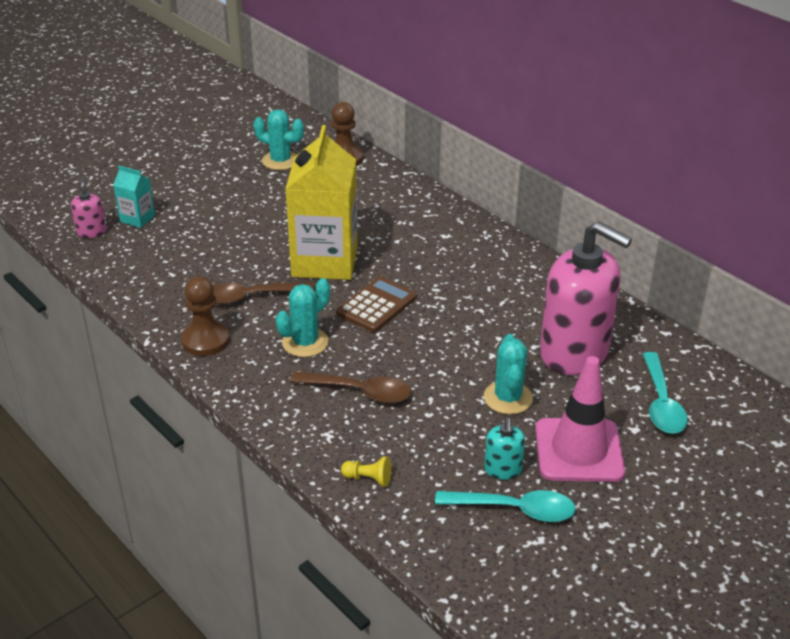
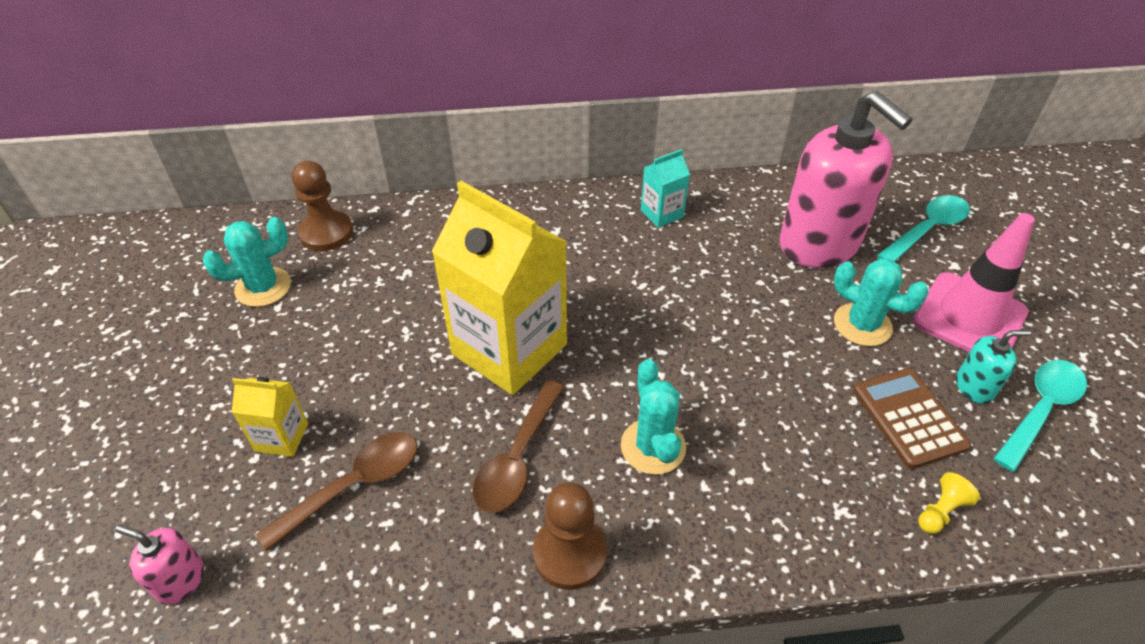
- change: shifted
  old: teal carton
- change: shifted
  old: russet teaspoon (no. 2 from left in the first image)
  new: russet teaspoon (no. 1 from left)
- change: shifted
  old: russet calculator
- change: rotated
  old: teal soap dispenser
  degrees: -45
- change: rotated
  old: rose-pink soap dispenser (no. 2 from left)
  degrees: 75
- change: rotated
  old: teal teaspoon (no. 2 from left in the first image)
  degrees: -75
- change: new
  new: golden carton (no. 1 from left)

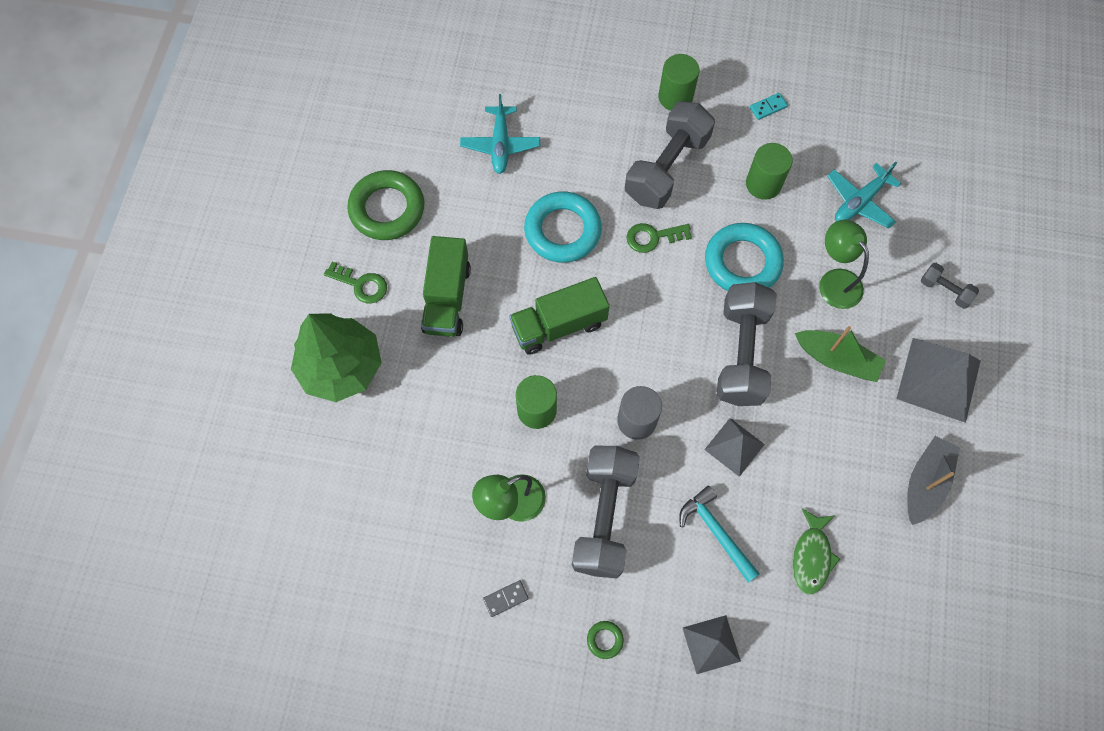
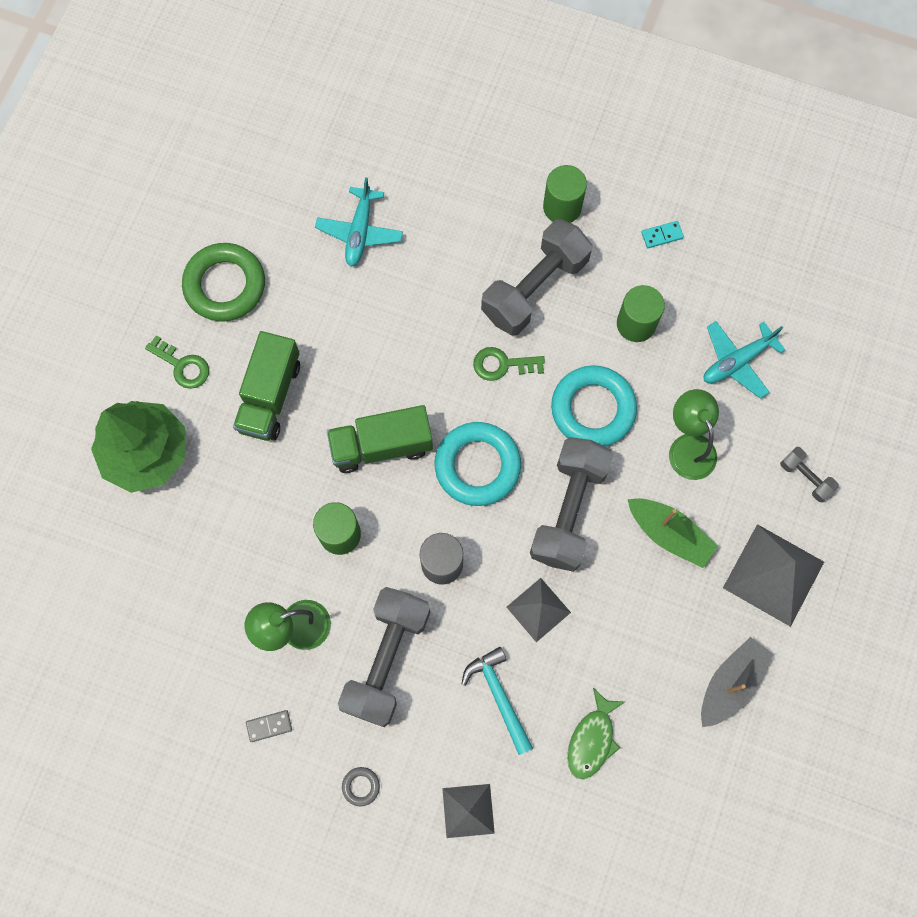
- change: shifted
  old: teal torus (no. 1 from left)
- change: repainted
  old: leaf-green torus (no. 2 from left)
  new: ash-grey torus

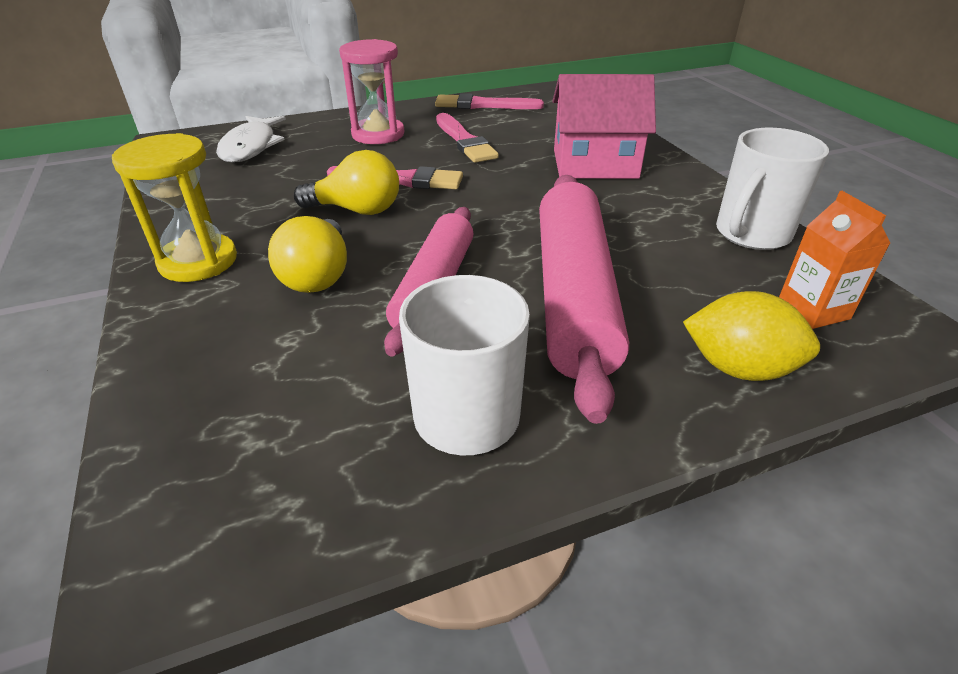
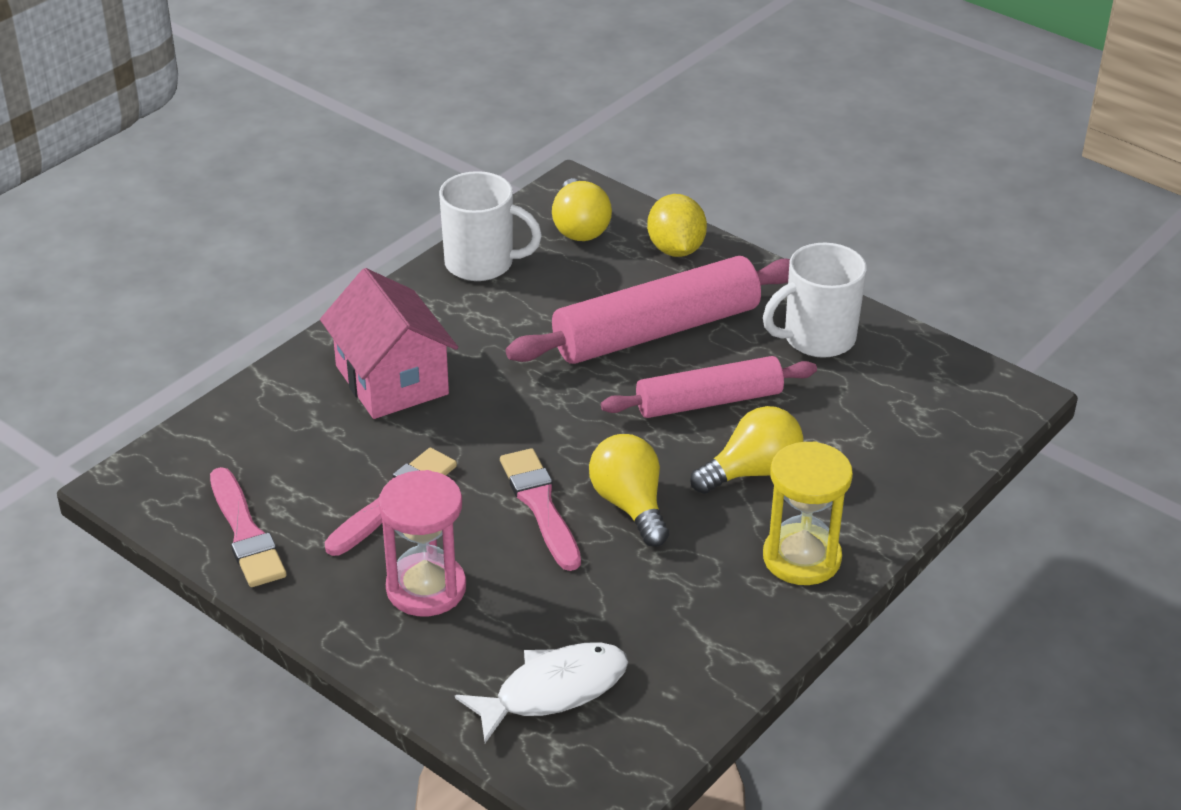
- change: swapped
  old: orange-coloured carton
  new: golden light bulb (no. 1 from left)

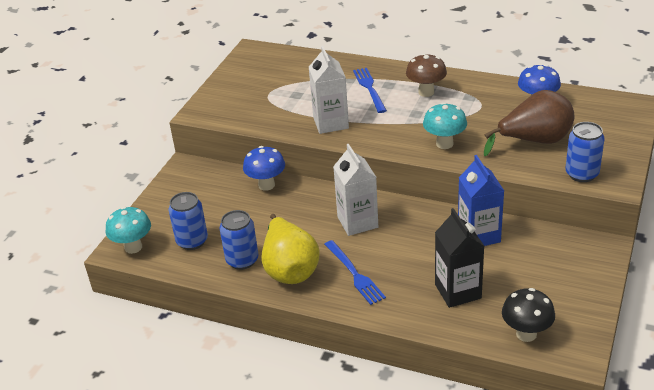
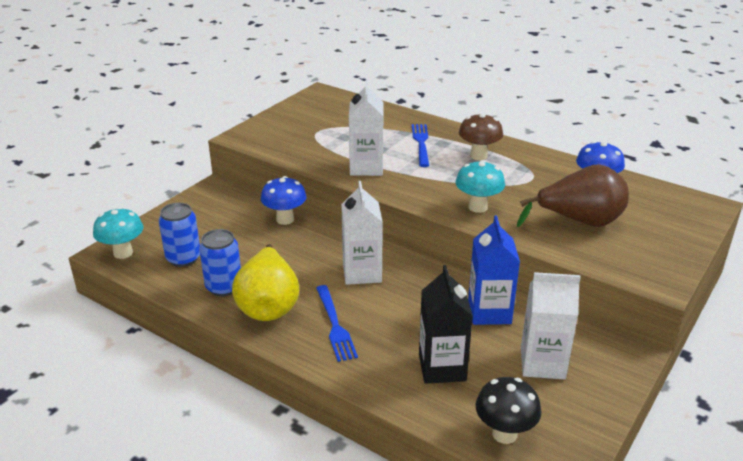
- change: gone
  old: royal blue can (no. 3 from left)
- change: new
  new: white carton (no. 3 from left)

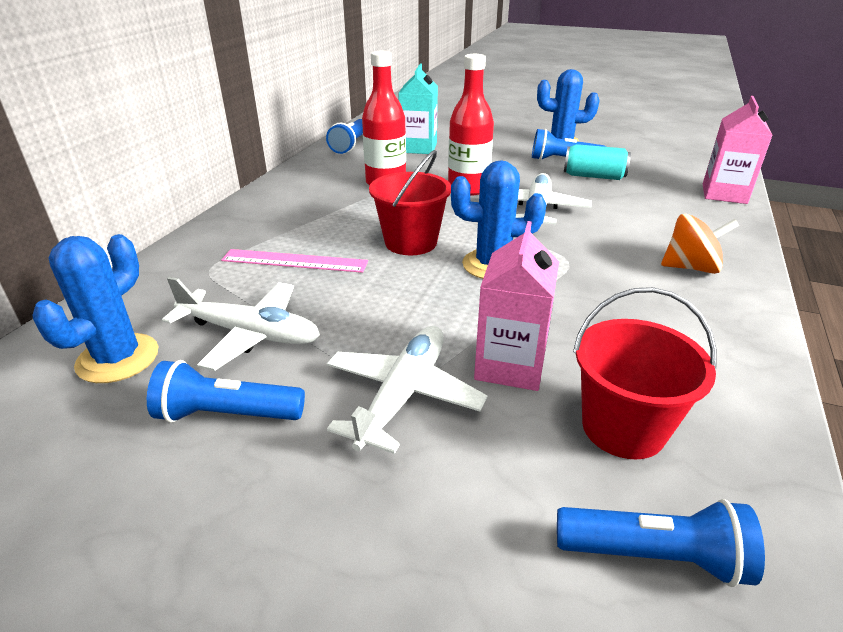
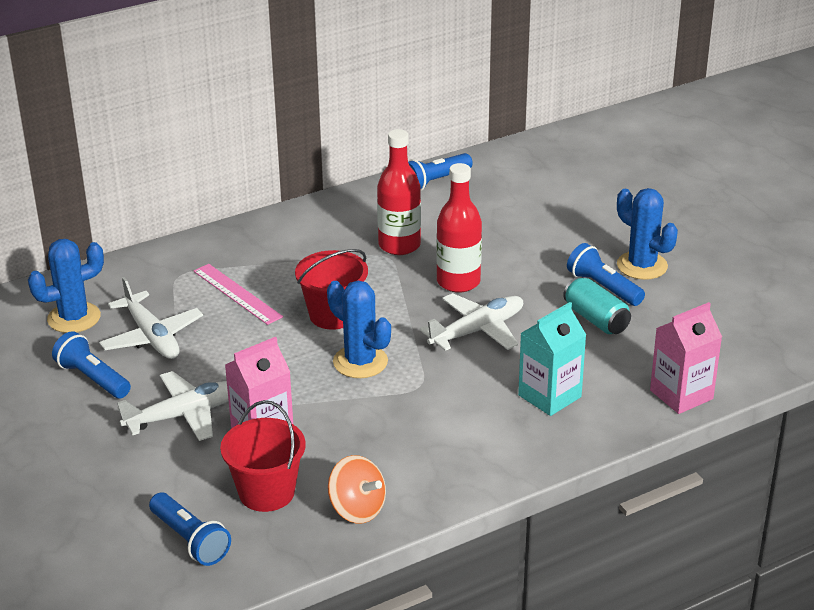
- change: shifted
  old: teal carton
- change: shifted
  old: orange-coloured whirligig

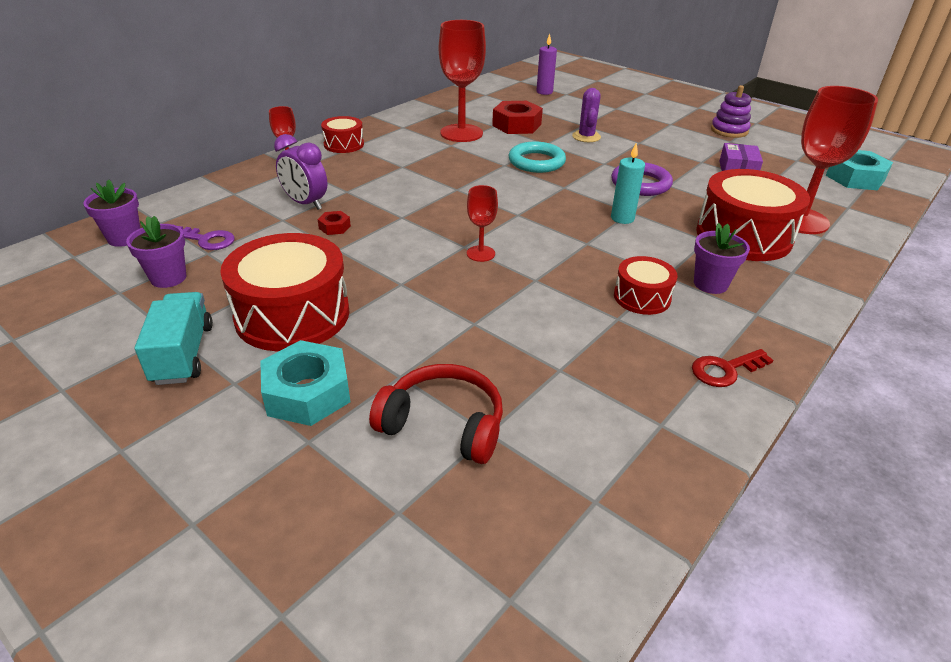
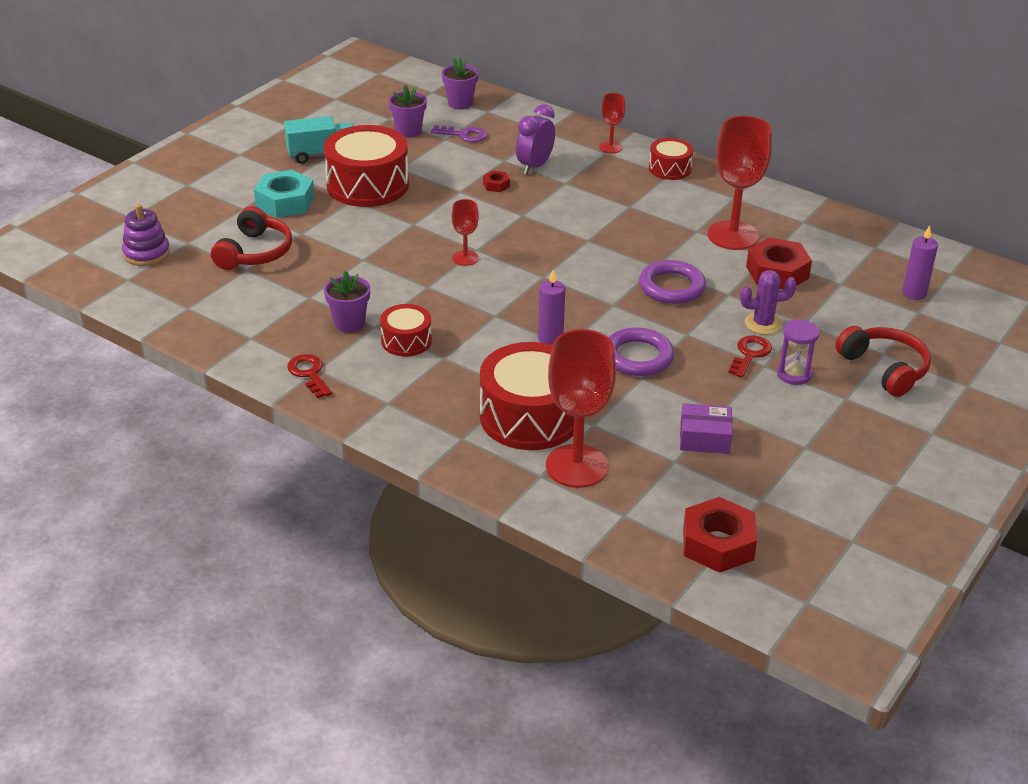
- change: rotated
  old: royal purple latchkey
  degrees: -90
- change: repainted
  old: teal torus
  new: royal purple torus (no. 2 from left)
- change: repainted
  old: teal pillar candle
  new: royal purple pillar candle (no. 1 from left)
- change: shifted
  old: royal purple flower pot (no. 3 from left in the first image)
  new: royal purple flower pot (no. 1 from left)
- change: shifted
  old: royal purple stacking rings
- change: repainted
  old: teal nut (no. 2 from left)
  new: scarlet nut (no. 2 from left)
- change: new
  new: scarlet latchkey (no. 2 from left)
- change: new
  new: royal purple sand timer
- change: new
  new: scarlet headphones (no. 2 from left)

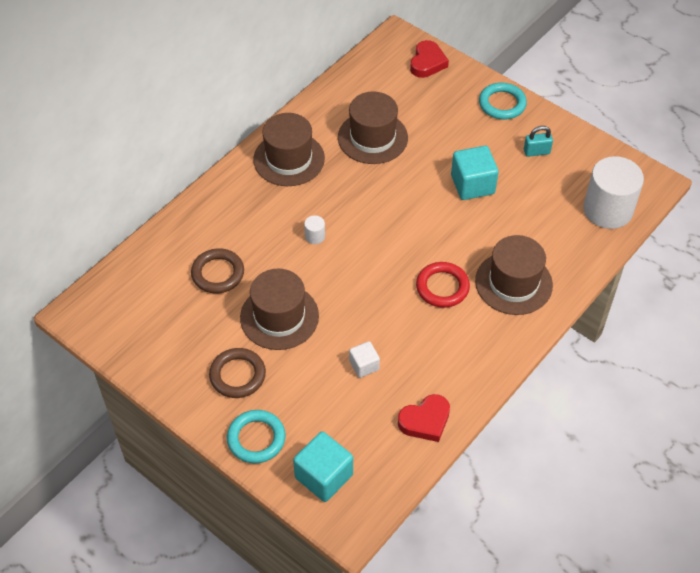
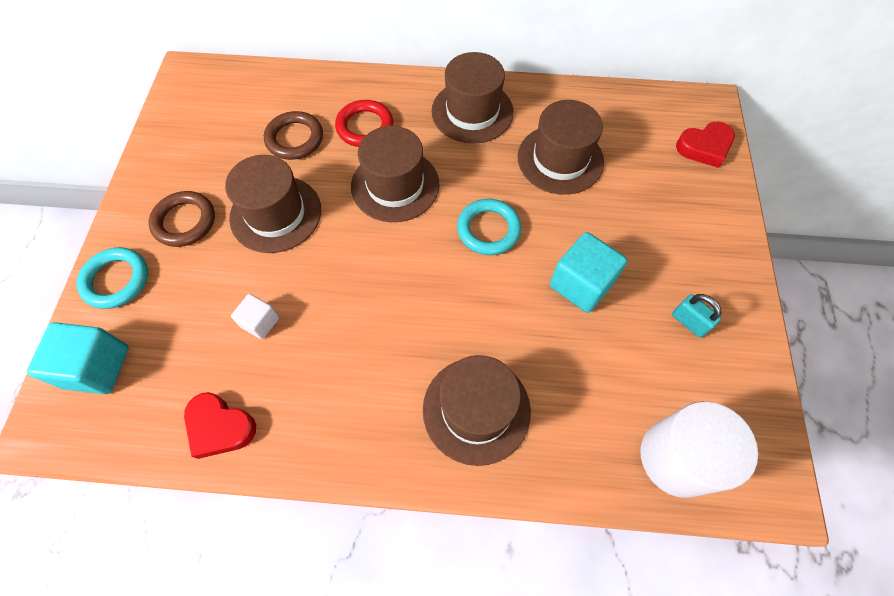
- change: swapped
  old: white solid cylinder (no. 1 from left)
  new: russet top hat (no. 2 from left)
- change: shifted
  old: scarlet torus
- change: shifted
  old: teal torus (no. 2 from left)

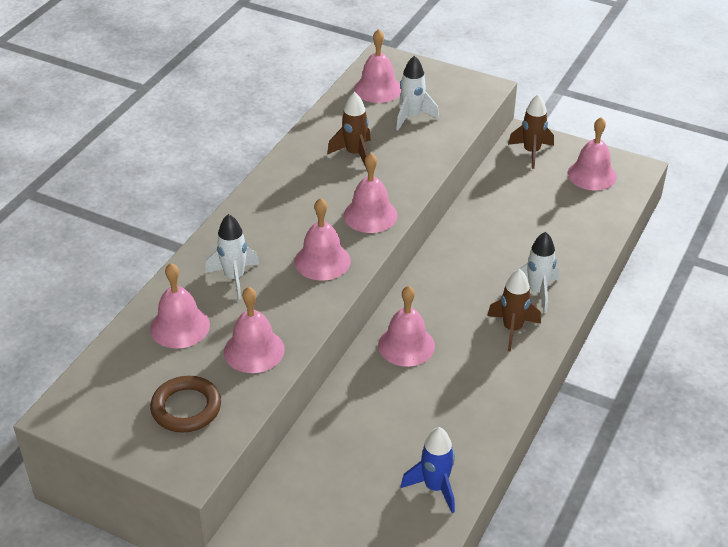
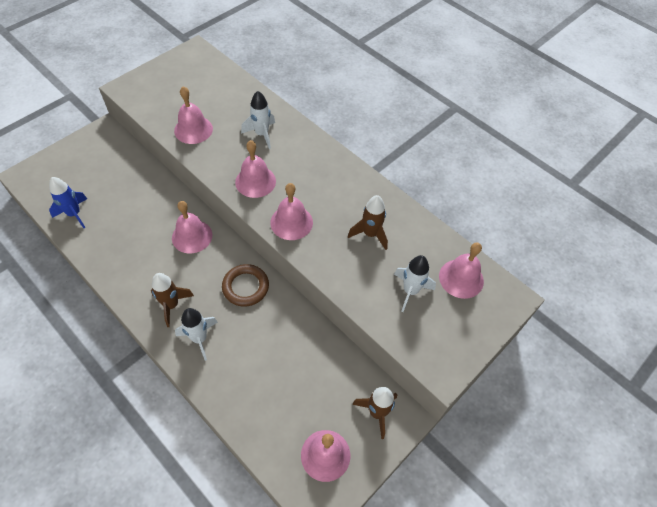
- change: gone
  old: rose-pink bell (no. 1 from left)
- change: shifted
  old: russet torus

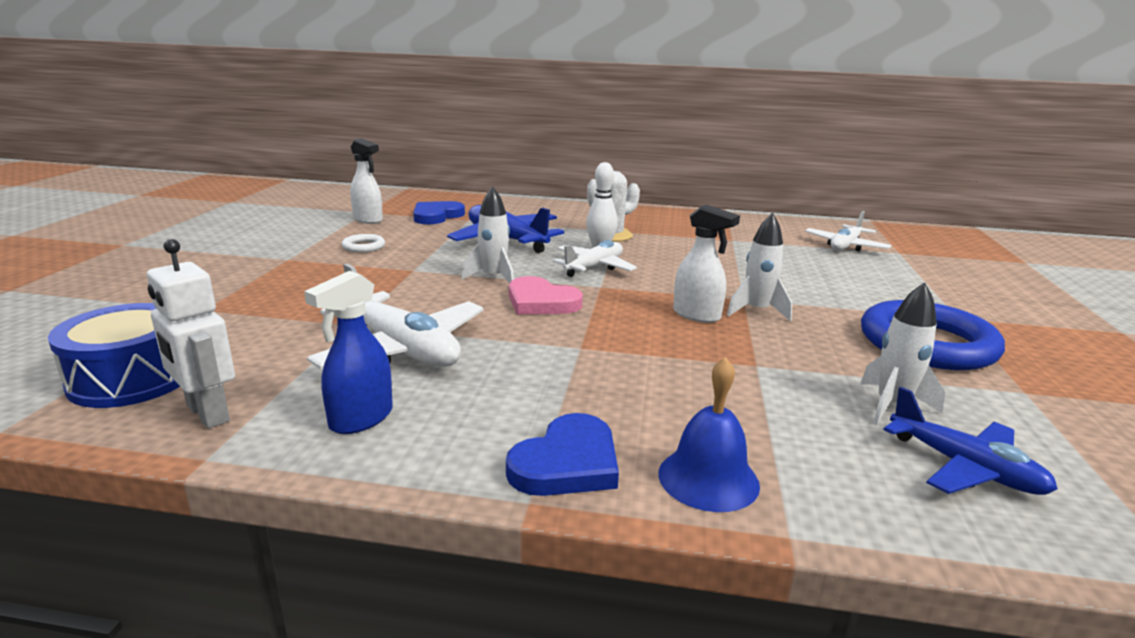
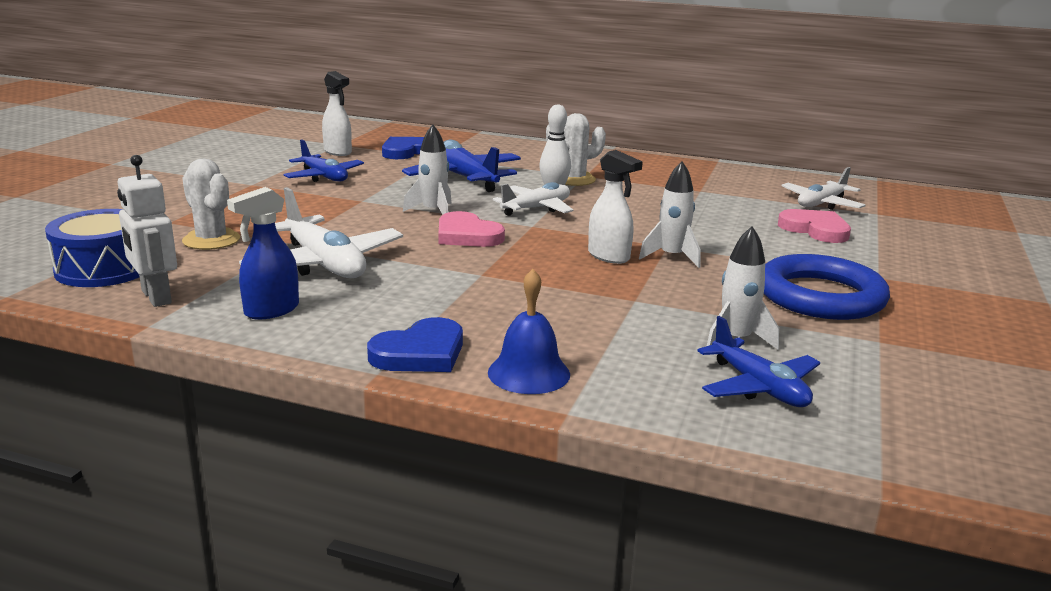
- change: swapped
  old: white torus
  new: royal blue aeroplane (no. 1 from left)
- change: new
  new: white saguaro cactus (no. 1 from left)
- change: new
  new: rose-pink love heart (no. 2 from left)

